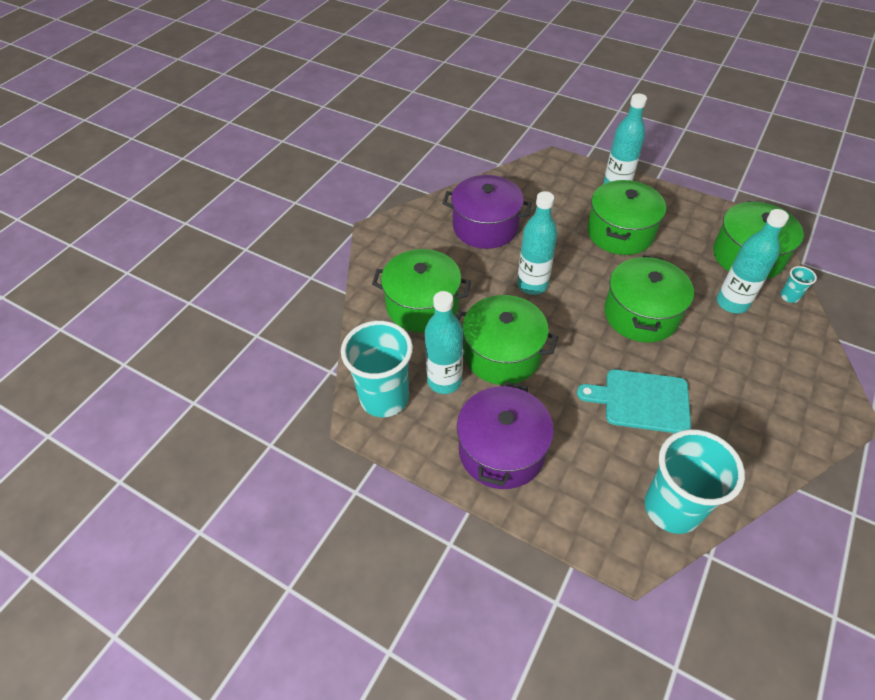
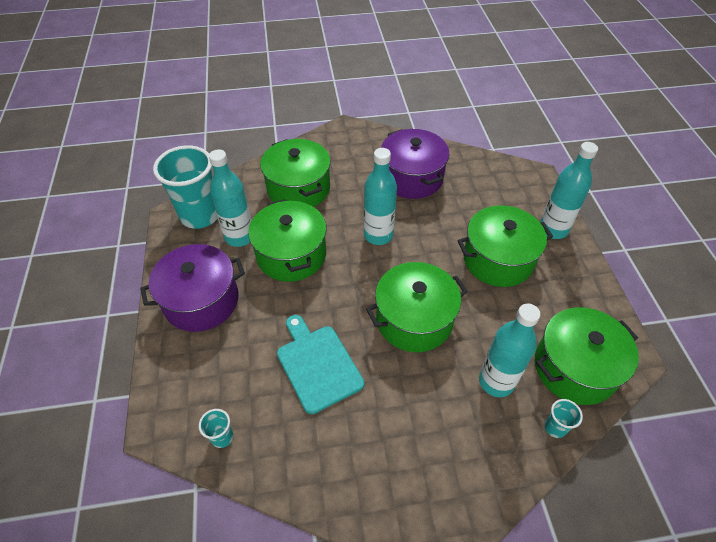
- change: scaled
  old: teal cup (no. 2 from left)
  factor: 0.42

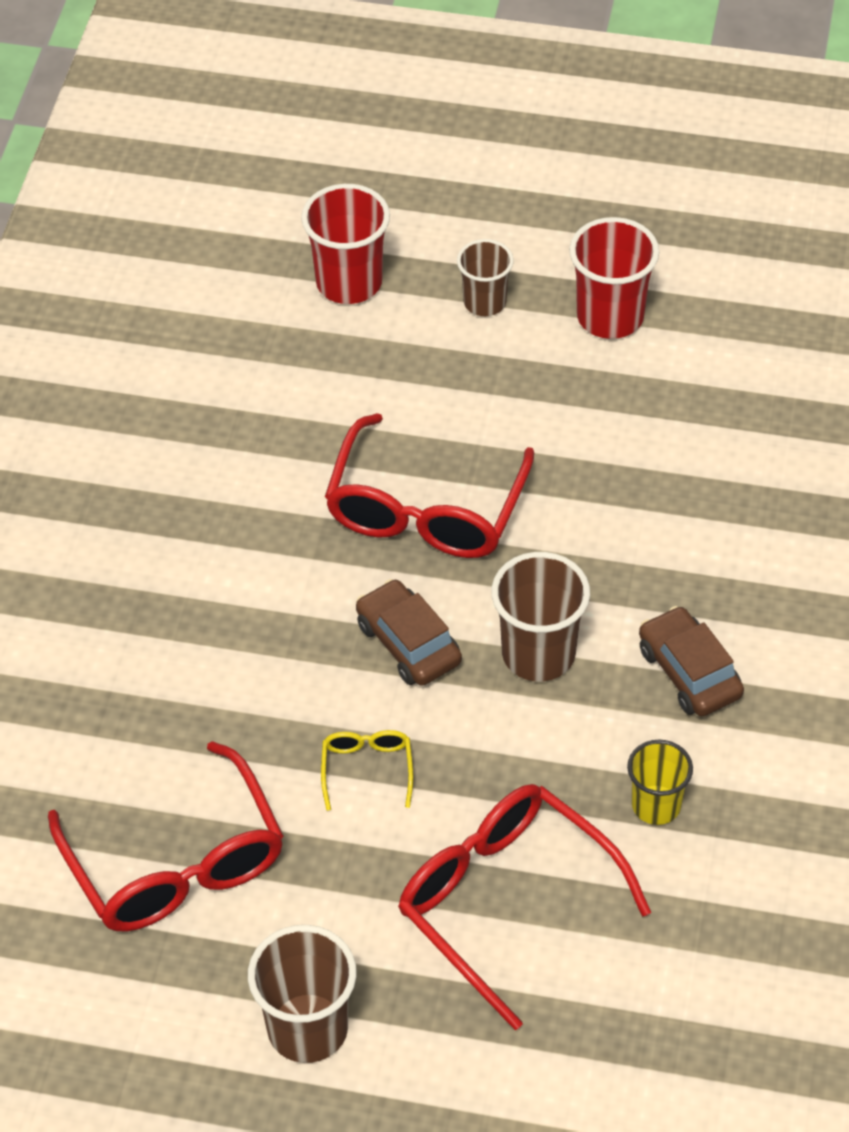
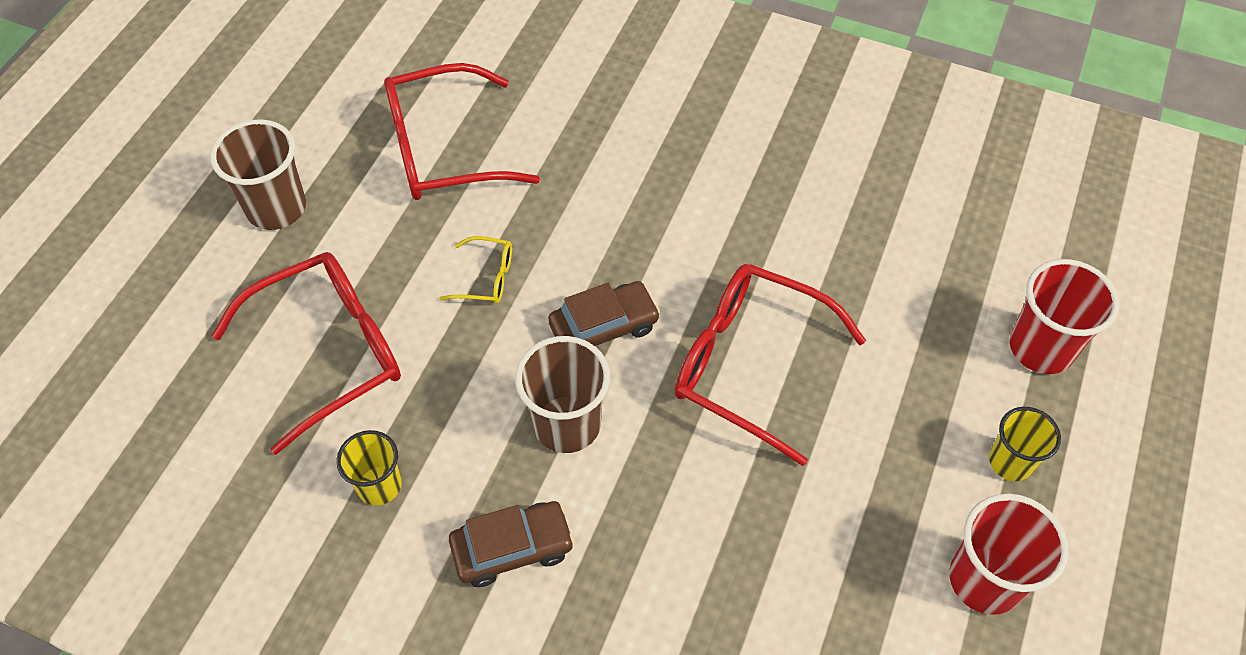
- change: repainted
  old: russet cup (no. 2 from left)
  new: golden cup (no. 2 from left)

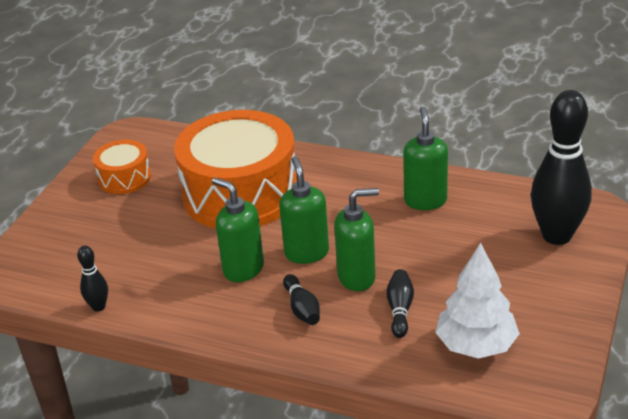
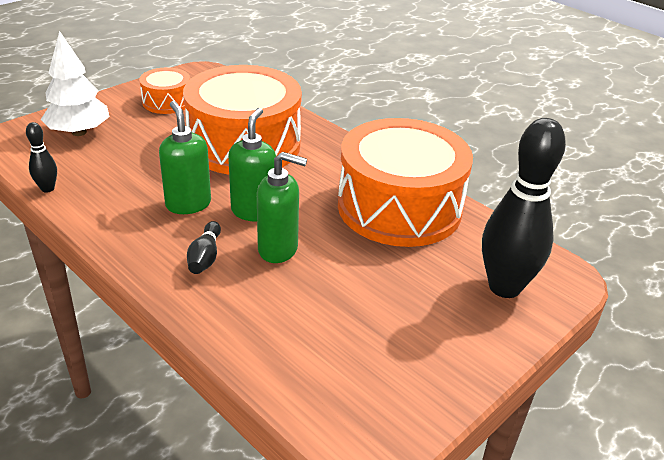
- change: gone
  old: jet-black tenpin (no. 3 from left)
- change: swapped
  old: leaf-green soap dispenser (no. 4 from left)
  new: orange-coloured snare drum (no. 3 from left)
- change: shifted
  old: white toy tree

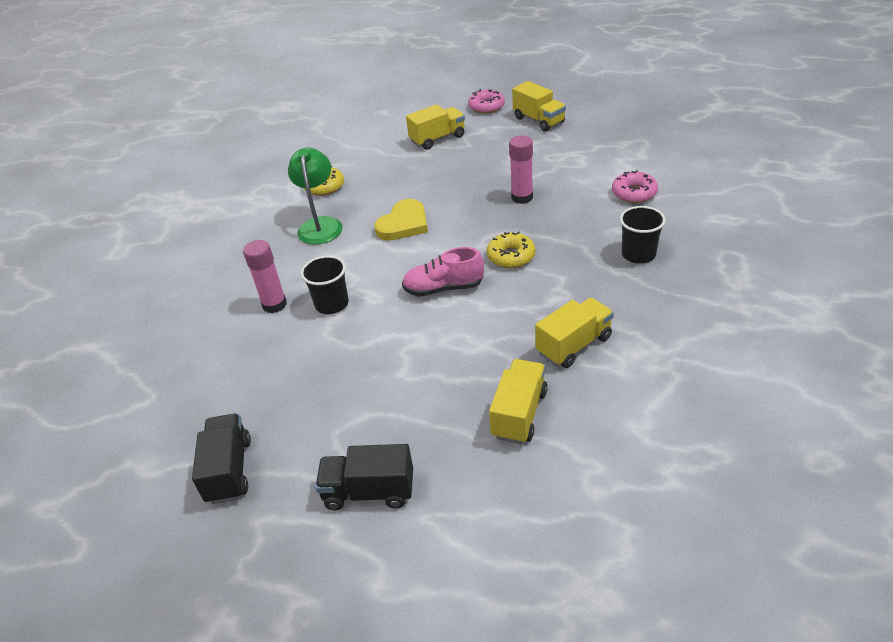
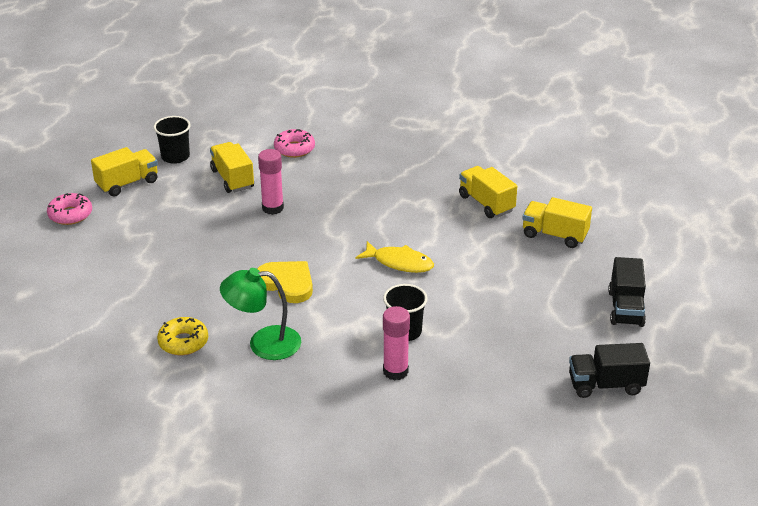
- change: swapped
  old: rose-pink shoe
  new: golden fish figure
- change: shifted
  old: golden lorry (no. 1 from left in the first image)
  new: golden lorry (no. 2 from left)
- change: gone
  old: golden donut (no. 2 from left)
- change: shifted
  old: jet-black cup (no. 2 from left in the first image)
  new: jet-black cup (no. 1 from left)

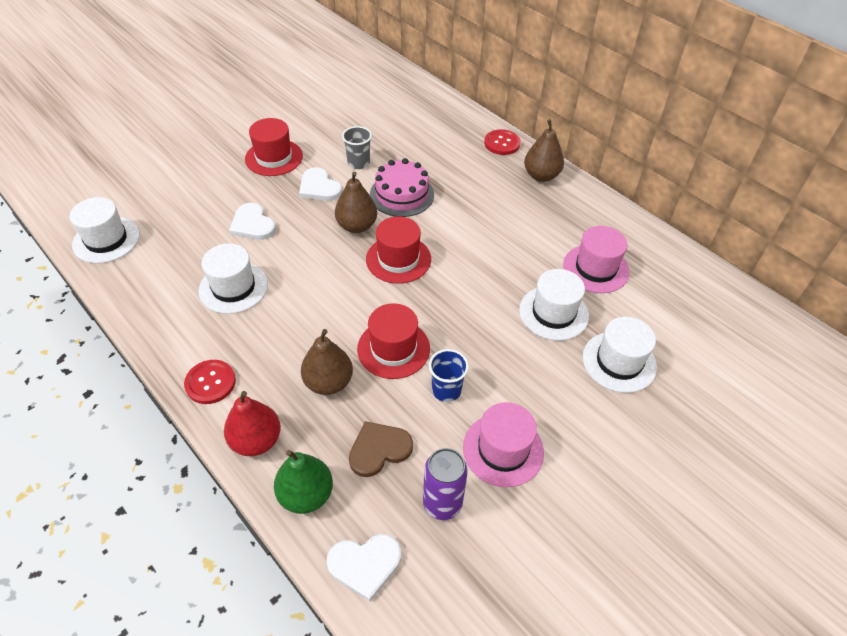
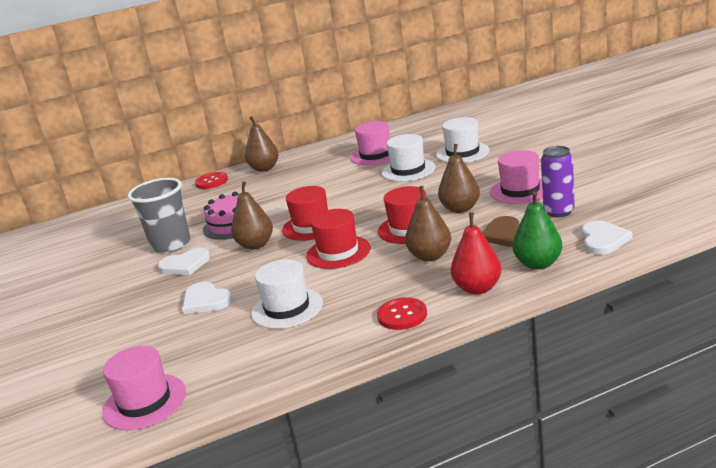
- change: repainted
  old: white top hat (no. 1 from left)
  new: rose-pink top hat (no. 1 from left)
- change: rotated
  old: white love heart (no. 1 from left in the first image)
  degrees: 60
- change: shifted
  old: scarlet top hat (no. 1 from left in the first image)
  new: scarlet top hat (no. 2 from left)
- change: scaled
  old: ash-grey cup
  factor: 1.76
- change: swapped
  old: royal blue cup
  new: russet pear (no. 4 from left)

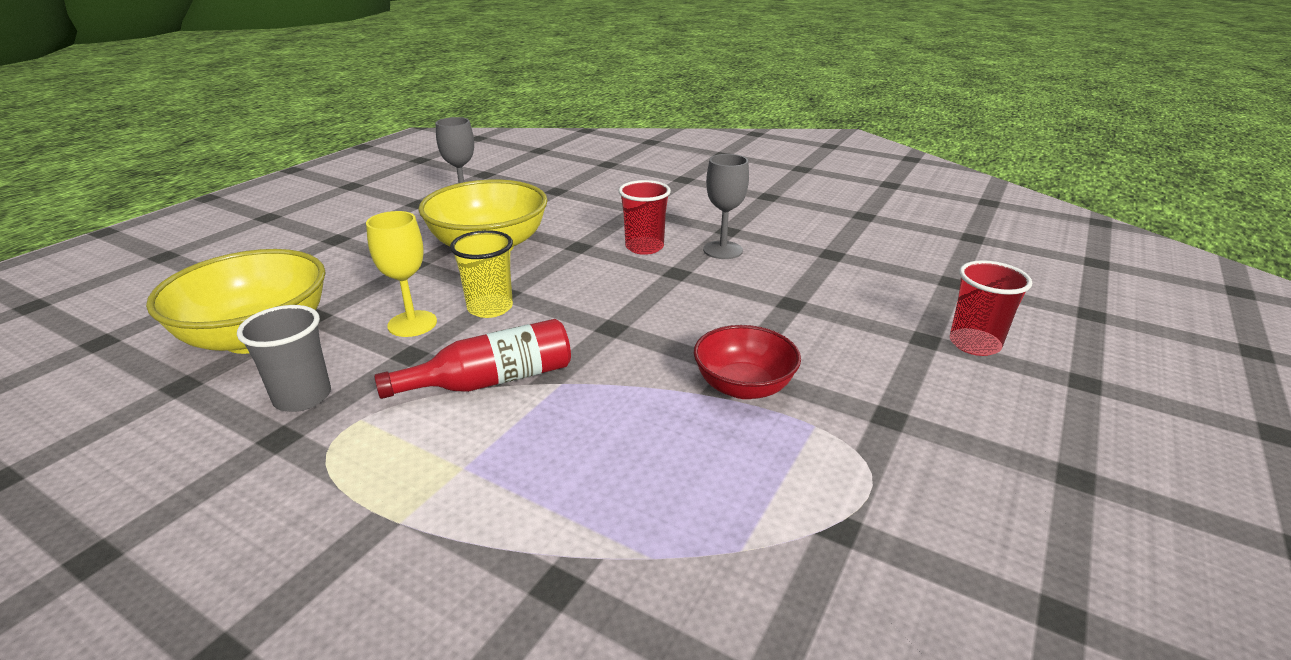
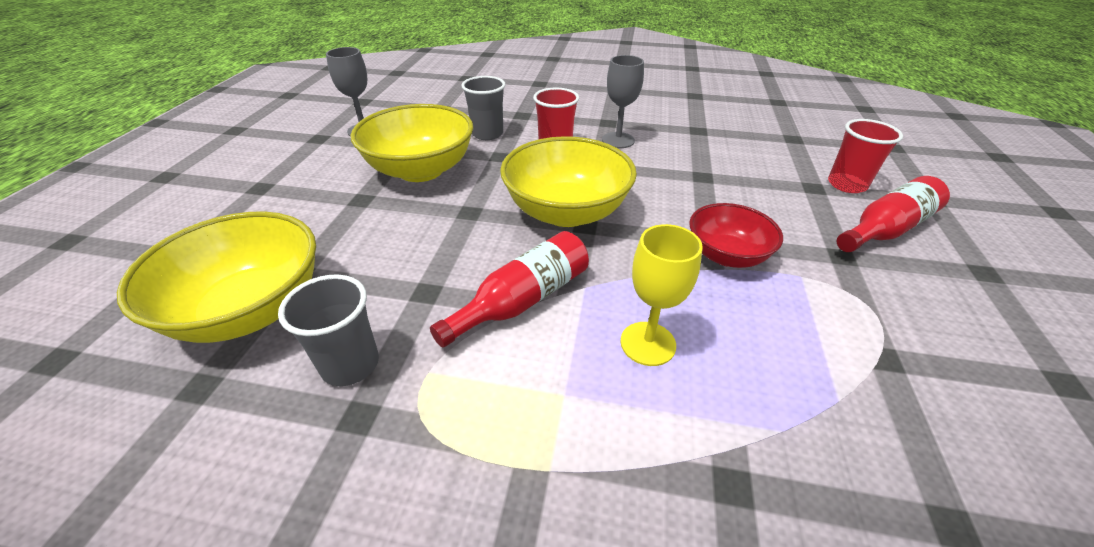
- change: shifted
  old: golden goblet
- change: gone
  old: golden cup
- change: new
  new: ash-grey cup (no. 2 from left)
- change: new
  new: golden deep dish (no. 3 from left)
- change: new
  new: scarlet drink bottle (no. 2 from left)

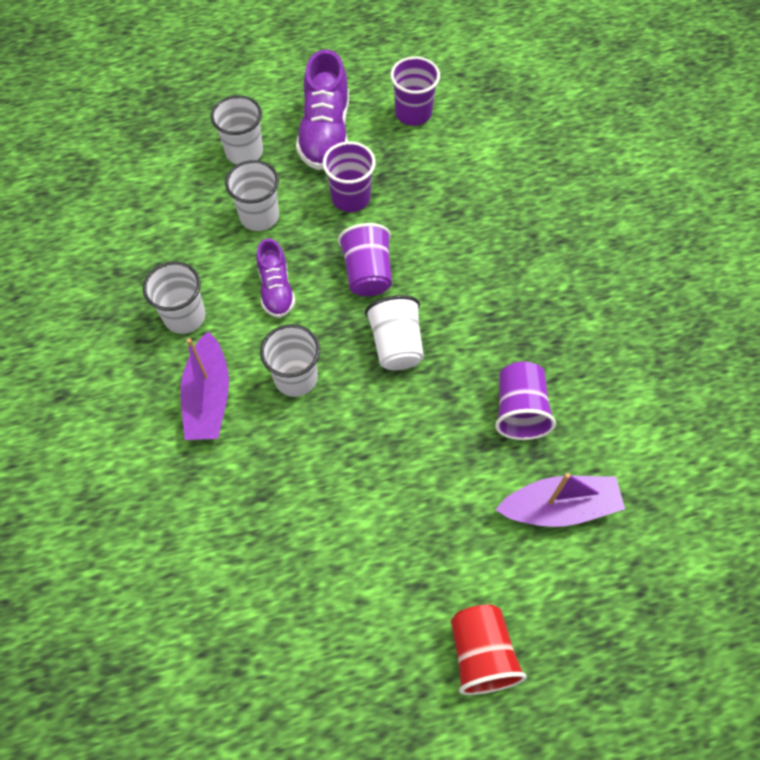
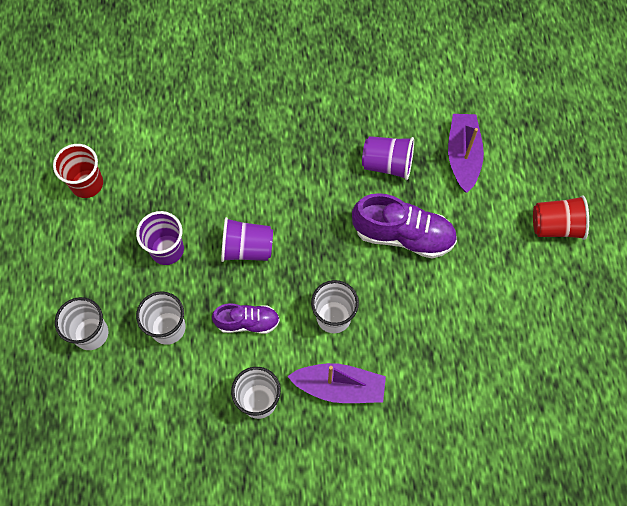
- change: shifted
  old: royal purple shoe (no. 2 from left)
- change: gone
  old: white cup (no. 5 from left)
- change: repainted
  old: royal purple cup (no. 3 from left)
  new: scarlet cup (no. 1 from left)

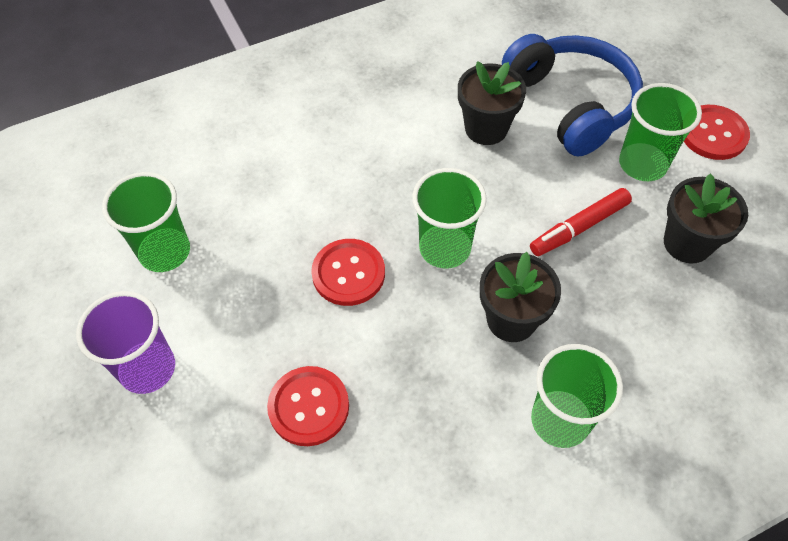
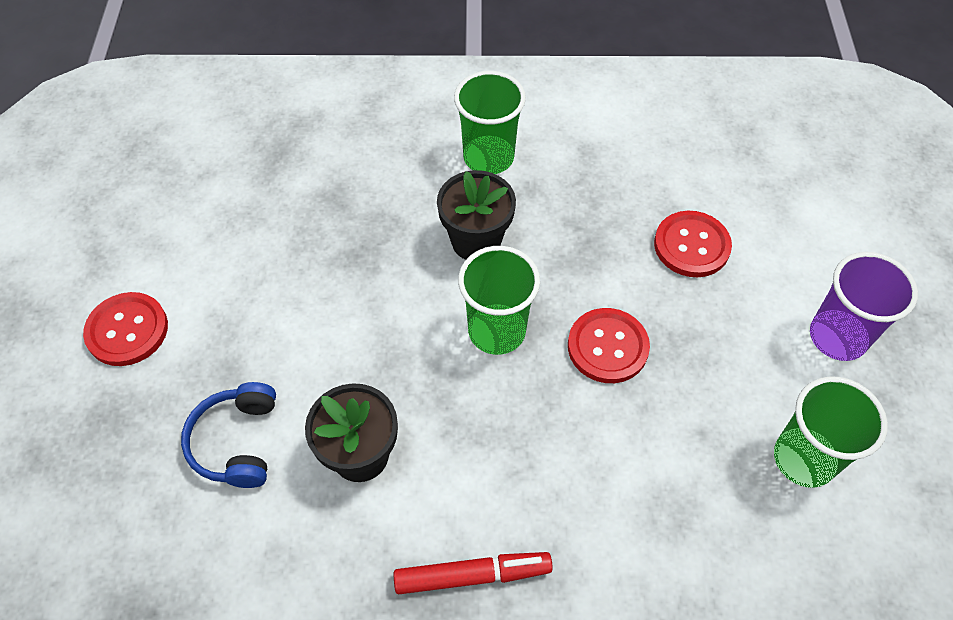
- change: scaled
  old: royal blue headphones
  factor: 0.58
- change: shifted
  old: scarlet felt pen
- change: gone
  old: leaf-green cup (no. 4 from left)
- change: gone
  old: jet-black flower pot (no. 3 from left)

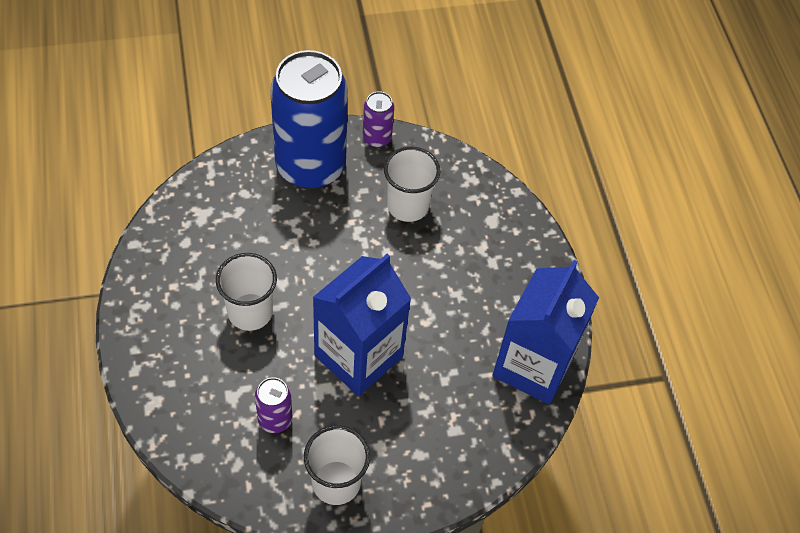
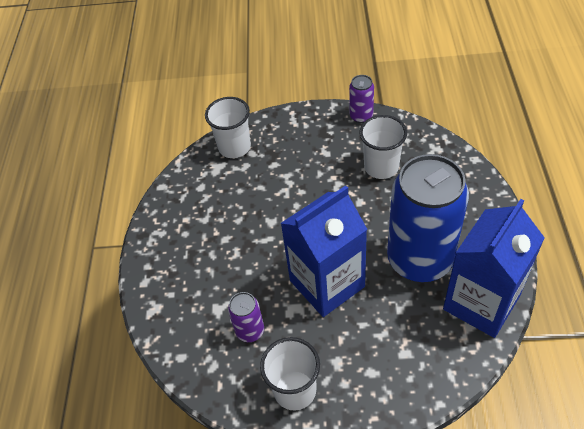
- change: shifted
  old: white cup (no. 1 from left)
- change: shifted
  old: royal blue can

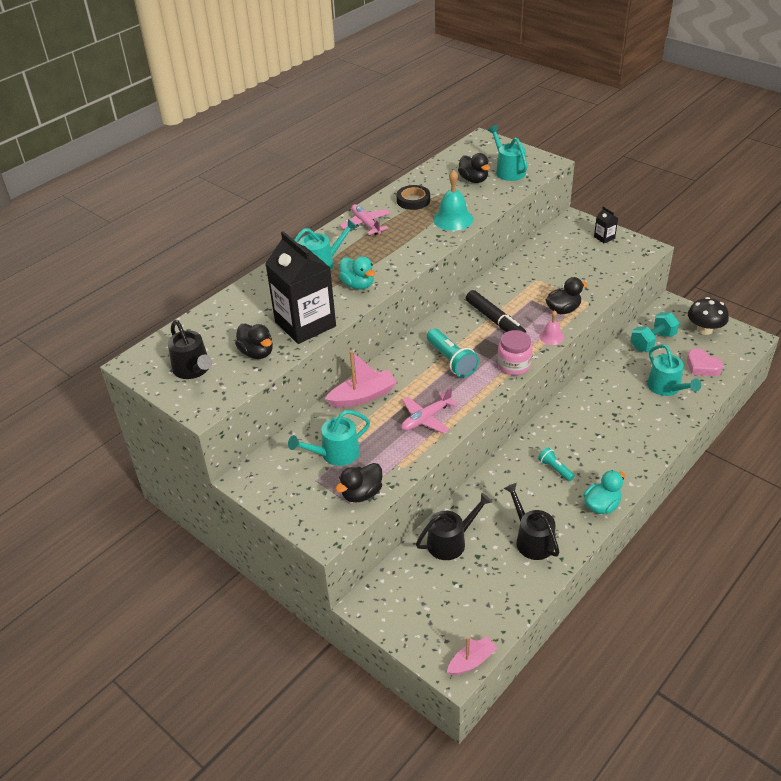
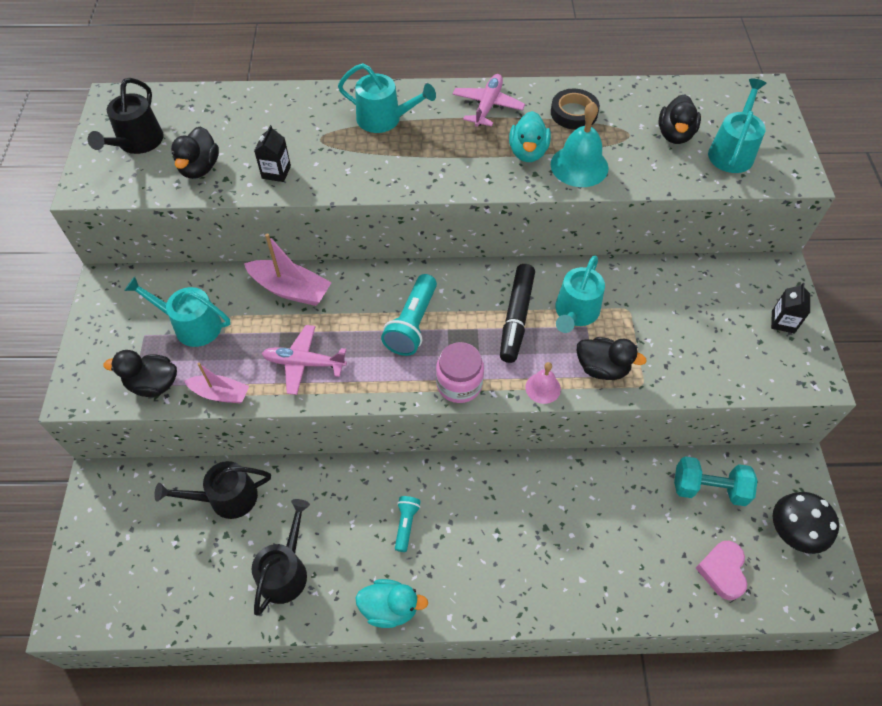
- change: scaled
  old: jet-black carton (no. 1 from left)
  factor: 0.4
- change: shifted
  old: teal rubber duck (no. 1 from left in the first image)
  new: teal rubber duck (no. 2 from left)
- change: rotated
  old: jet-black sprinkling can (no. 2 from left)
  degrees: 150
- change: shifted
  old: rose-pink sailboat (no. 2 from left in the first image)
  new: rose-pink sailboat (no. 1 from left)
- change: shifted
  old: teal sprinkling can (no. 4 from left in the first image)
  new: teal sprinkling can (no. 3 from left)

